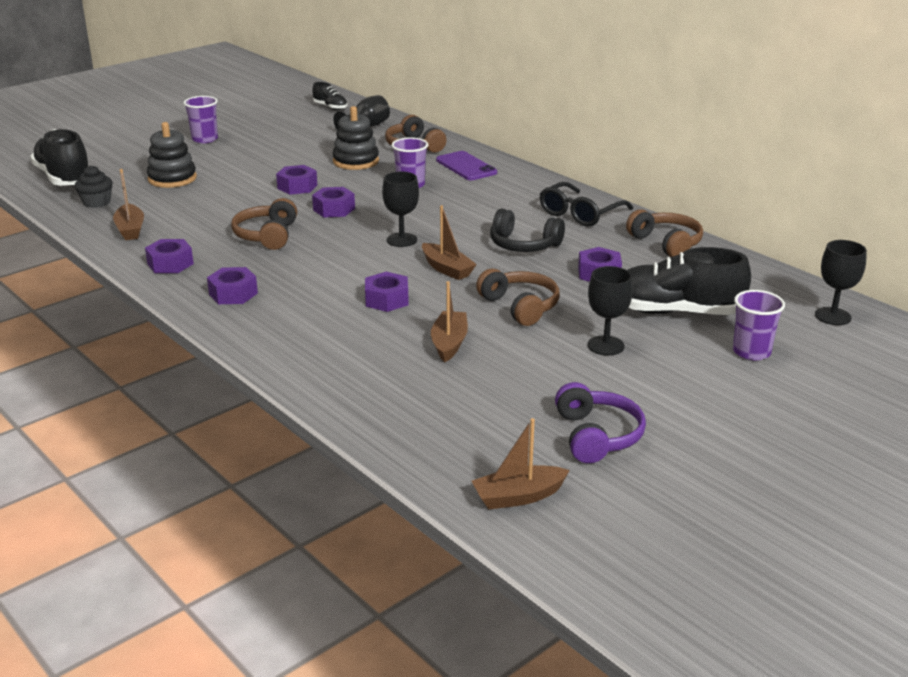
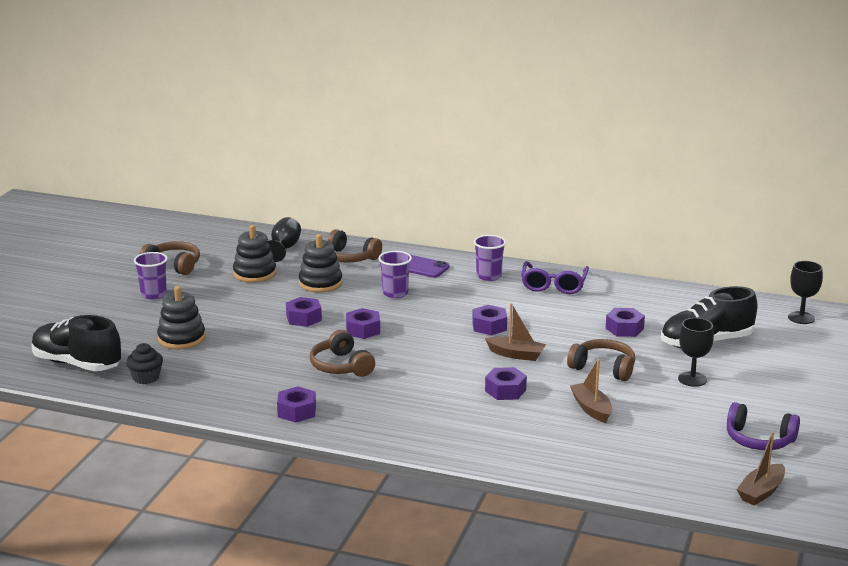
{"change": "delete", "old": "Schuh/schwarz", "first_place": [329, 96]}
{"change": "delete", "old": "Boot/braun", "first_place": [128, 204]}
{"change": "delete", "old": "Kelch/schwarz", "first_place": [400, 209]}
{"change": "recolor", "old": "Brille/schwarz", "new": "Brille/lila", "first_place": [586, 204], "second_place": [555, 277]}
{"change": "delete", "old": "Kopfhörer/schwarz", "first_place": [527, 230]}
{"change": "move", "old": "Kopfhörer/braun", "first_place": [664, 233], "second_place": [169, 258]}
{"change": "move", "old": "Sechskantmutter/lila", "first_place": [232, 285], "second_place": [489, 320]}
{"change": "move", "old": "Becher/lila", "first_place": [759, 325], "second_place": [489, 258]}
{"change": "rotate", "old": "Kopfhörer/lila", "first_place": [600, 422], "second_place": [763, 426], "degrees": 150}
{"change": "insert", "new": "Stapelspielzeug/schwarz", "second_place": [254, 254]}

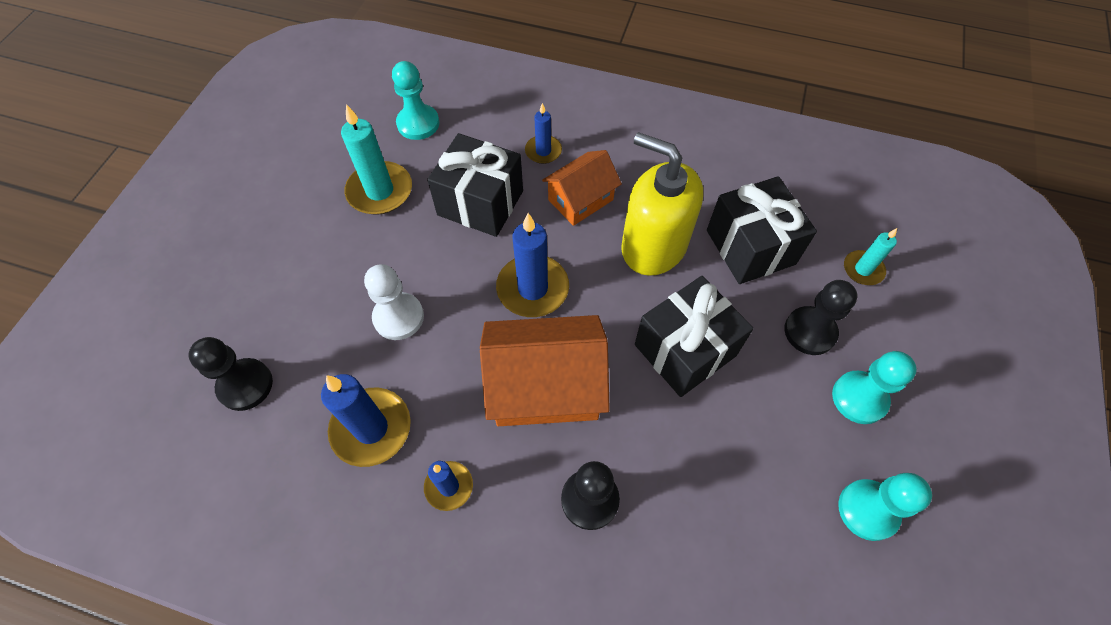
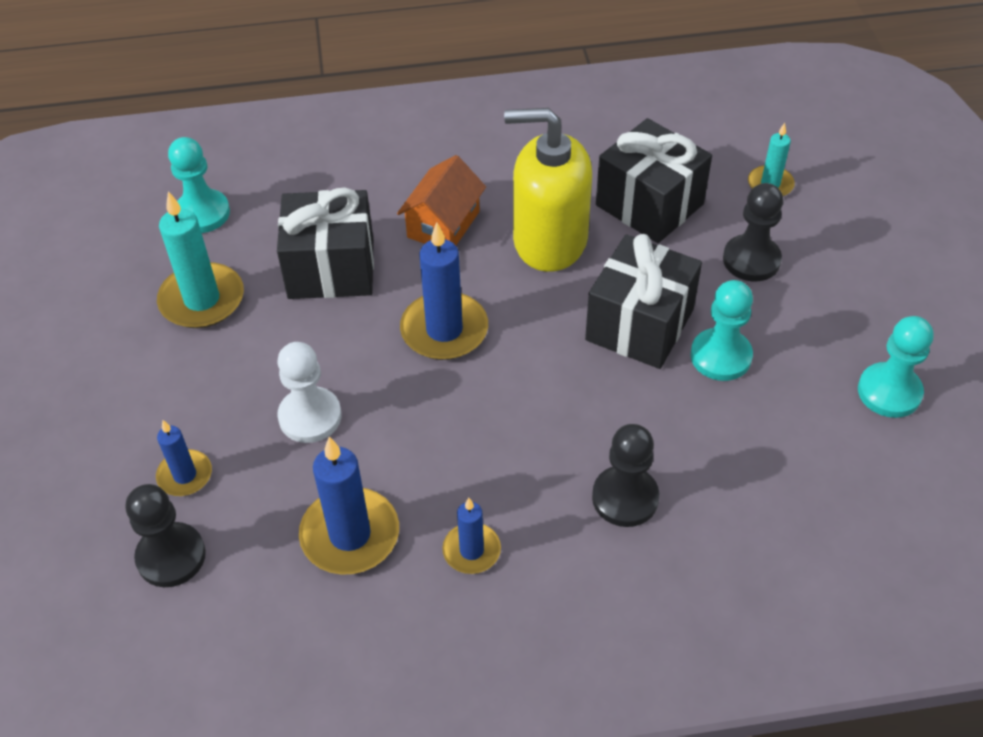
{"change": "move", "old": "Kerze/blau", "first_place": [543, 133], "second_place": [184, 458]}
{"change": "delete", "old": "Haus/orange", "first_place": [545, 370]}
{"change": "move", "old": "Bauer/türkis", "first_place": [874, 387], "second_place": [722, 330]}

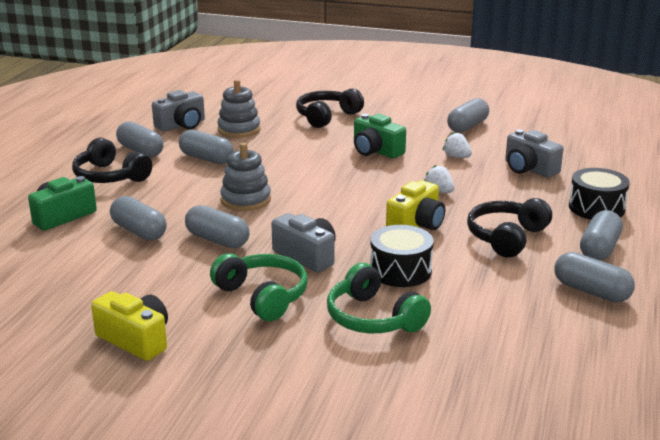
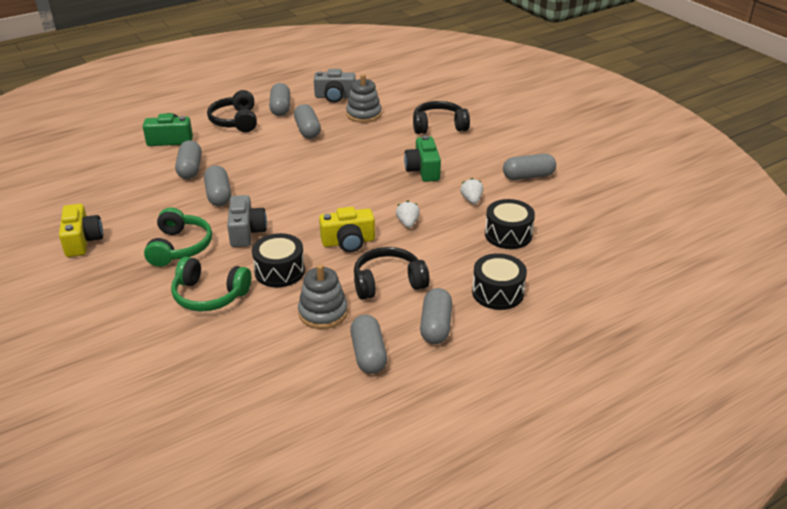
{"change": "replace", "old": "Kamera/grau", "new": "Trommel/schwarz", "first_place": [534, 153], "second_place": [510, 224]}
{"change": "move", "old": "Stapelspielzeug/grau", "first_place": [245, 177], "second_place": [323, 296]}
{"change": "rotate", "old": "Kapsel/grau", "first_place": [601, 235], "second_place": [436, 316], "degrees": -60}
{"change": "rotate", "old": "Kopfhörer/grün", "first_place": [379, 298], "second_place": [211, 284], "degrees": -75}

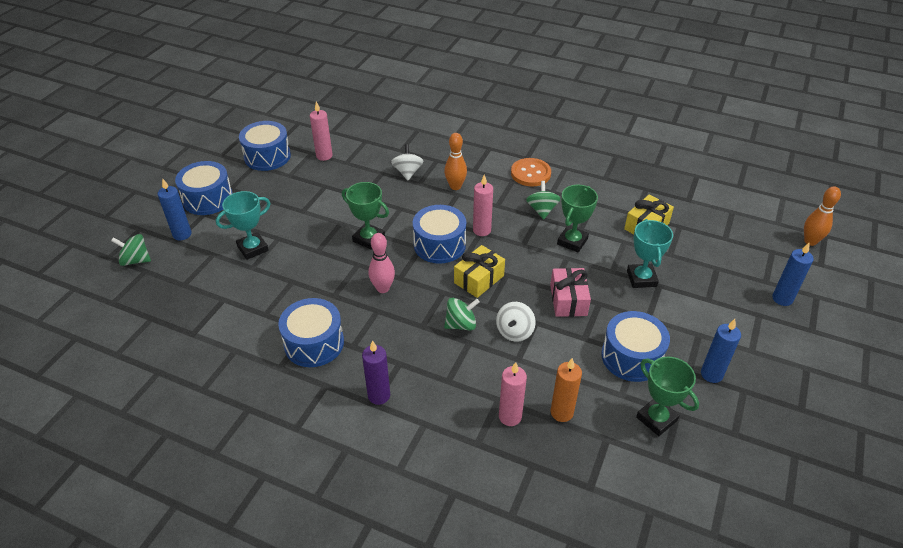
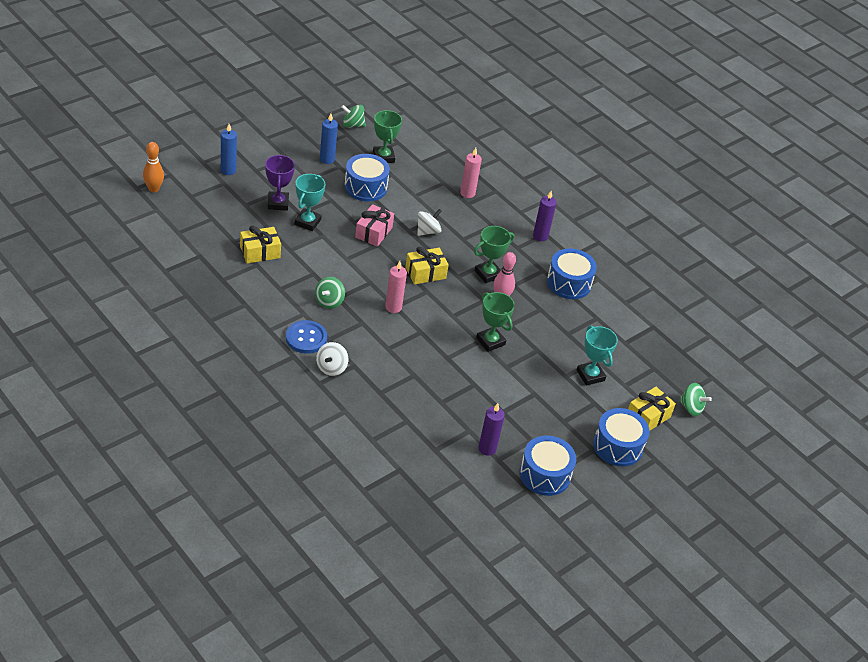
{"change": "recolor", "old": "Kerze/rosa", "new": "Kerze/lila", "first_place": [321, 131], "second_place": [491, 429]}
{"change": "delete", "old": "Bowlingkegel/orange", "first_place": [455, 161]}
{"change": "move", "old": "Kreisel/weiß", "first_place": [407, 162], "second_place": [332, 359]}
{"change": "recolor", "old": "Knopf/orange", "new": "Knopf/blau", "first_place": [531, 172], "second_place": [306, 337]}
{"change": "replace", "old": "Kerze/blau", "new": "Geschenk/gelb", "first_place": [175, 209], "second_place": [652, 409]}
{"change": "move", "old": "Pokal/grün", "first_place": [577, 218], "second_place": [494, 254]}
{"change": "rotate", "old": "Pokal/türkis", "first_place": [243, 225], "second_place": [597, 355], "degrees": 75}
{"change": "delete", "old": "Trommel/blau", "first_place": [439, 234]}
{"change": "move", "old": "Kreisel/grün", "first_place": [461, 314], "second_place": [353, 116]}
{"change": "delete", "old": "Kerze/orange", "first_place": [566, 390]}
{"change": "insert", "new": "Pokal/lila", "second_place": [280, 183]}

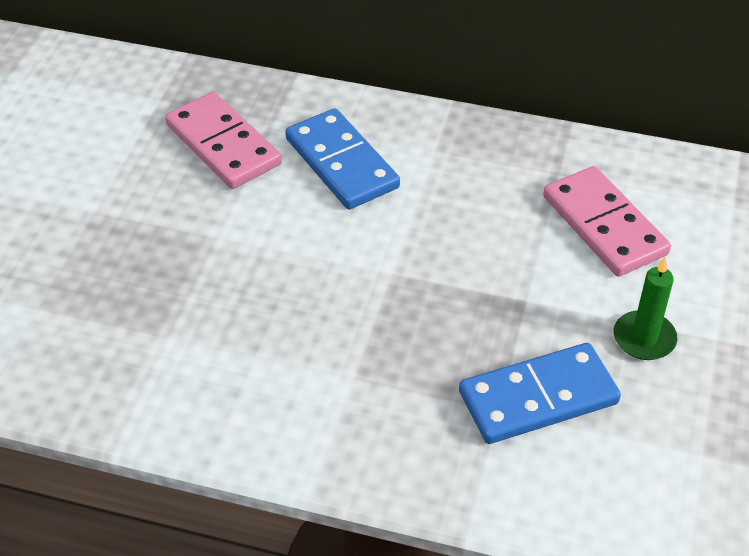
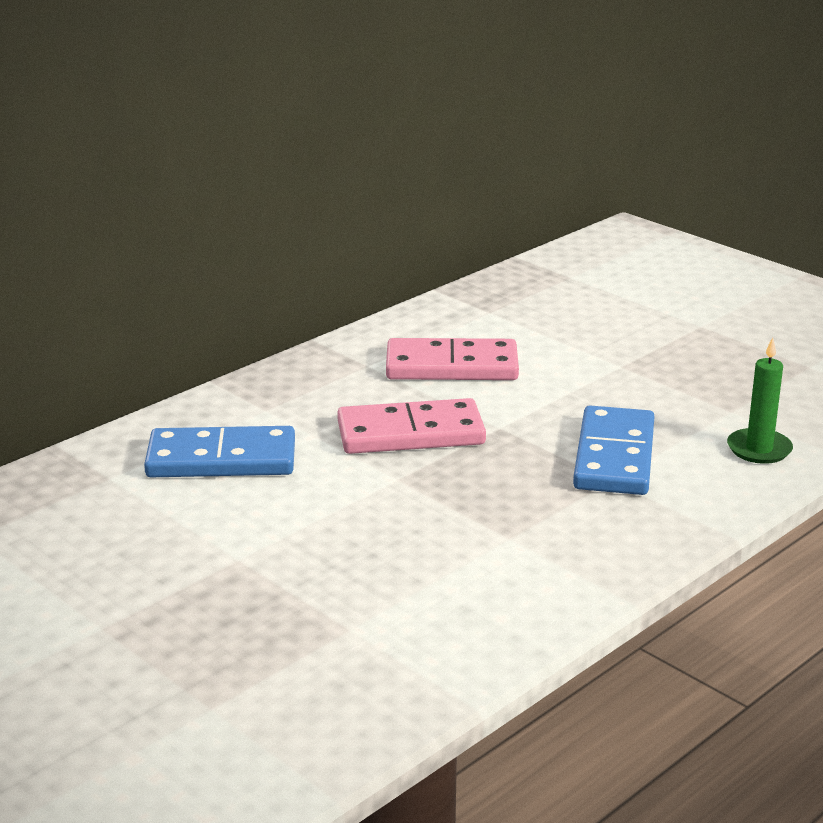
{"change": "move", "old": "Dominostein/rosa", "first_place": [223, 140], "second_place": [411, 426]}
{"change": "move", "old": "Kerze/grün", "first_place": [646, 308], "second_place": [760, 400]}

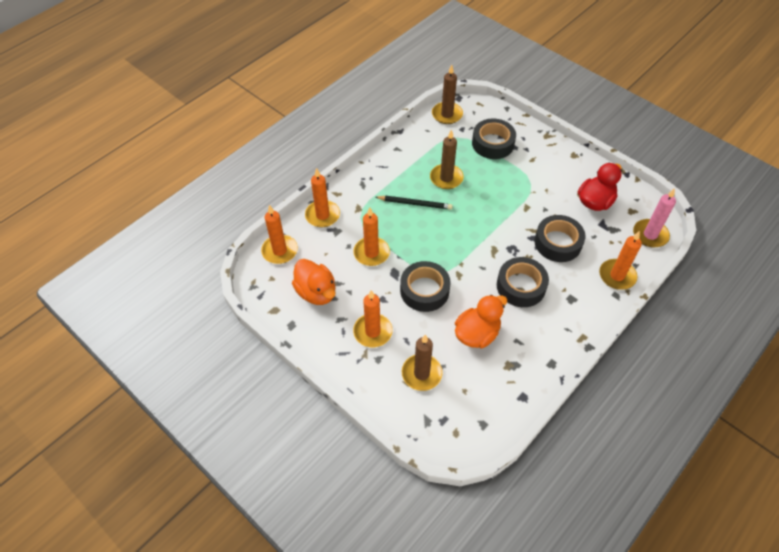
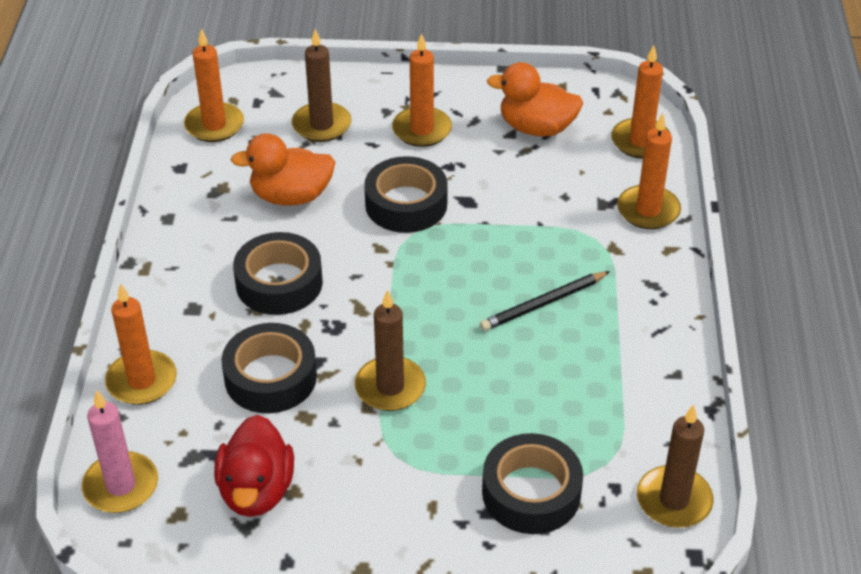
{"change": "move", "old": "Kerze/braun", "first_place": [447, 159], "second_place": [390, 350]}
{"change": "move", "old": "Kerze/orange", "first_place": [371, 236], "second_place": [214, 85]}
{"change": "rotate", "old": "Ente/orange", "first_place": [481, 321], "second_place": [283, 169], "degrees": 75}

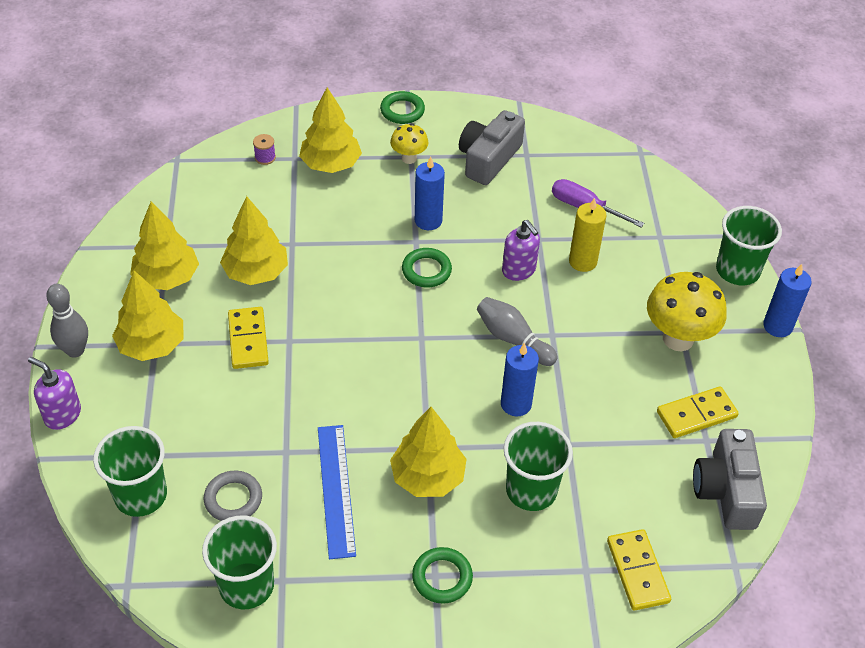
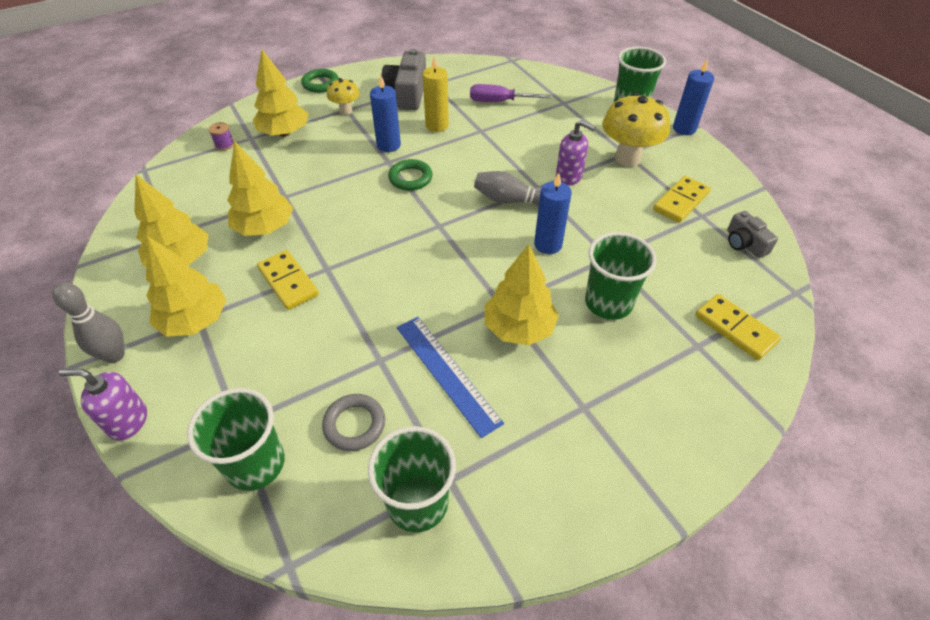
{"change": "move", "old": "Kerze/gelb", "first_place": [587, 235], "second_place": [436, 94]}
{"change": "move", "old": "Seifenspender/lila", "first_place": [521, 250], "second_place": [575, 153]}
{"change": "resize", "old": "Kamera/grau", "first_place": [730, 479], "second_place": [752, 234], "factor": 0.58}
{"change": "delete", "old": "Ring/grün", "first_place": [442, 575]}

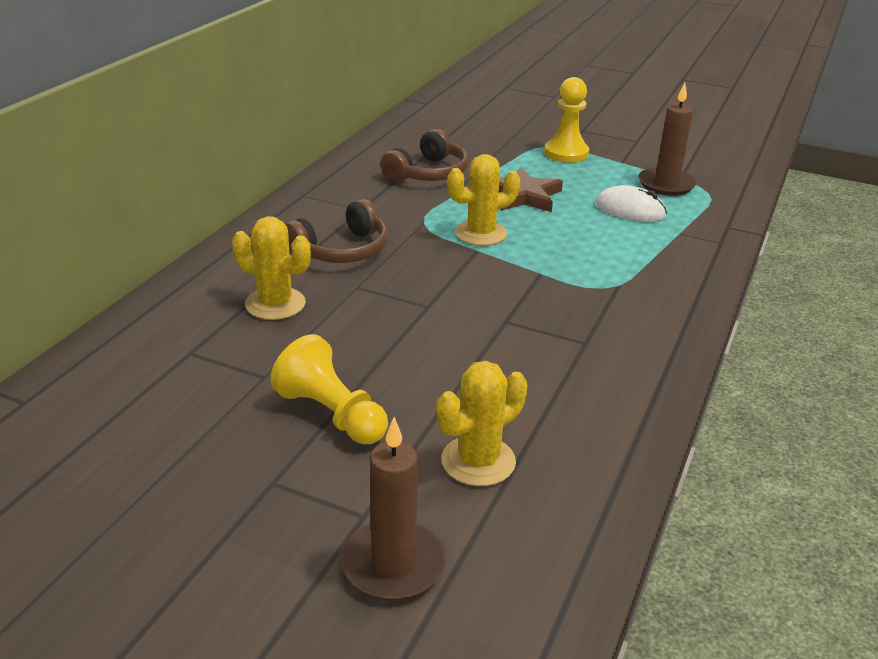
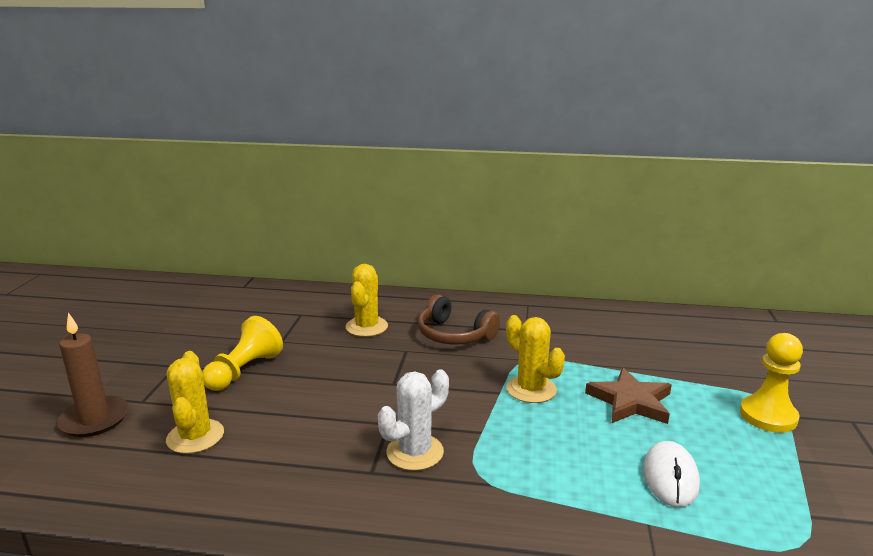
{"change": "delete", "old": "Kerze/braun", "first_place": [667, 139]}
{"change": "delete", "old": "Kopfhörer/braun", "first_place": [424, 155]}
{"change": "rotate", "old": "Kaktus/gelb", "first_place": [481, 423], "second_place": [195, 402], "degrees": 45}
{"change": "insert", "new": "Kaktus/weiß", "second_place": [413, 420]}

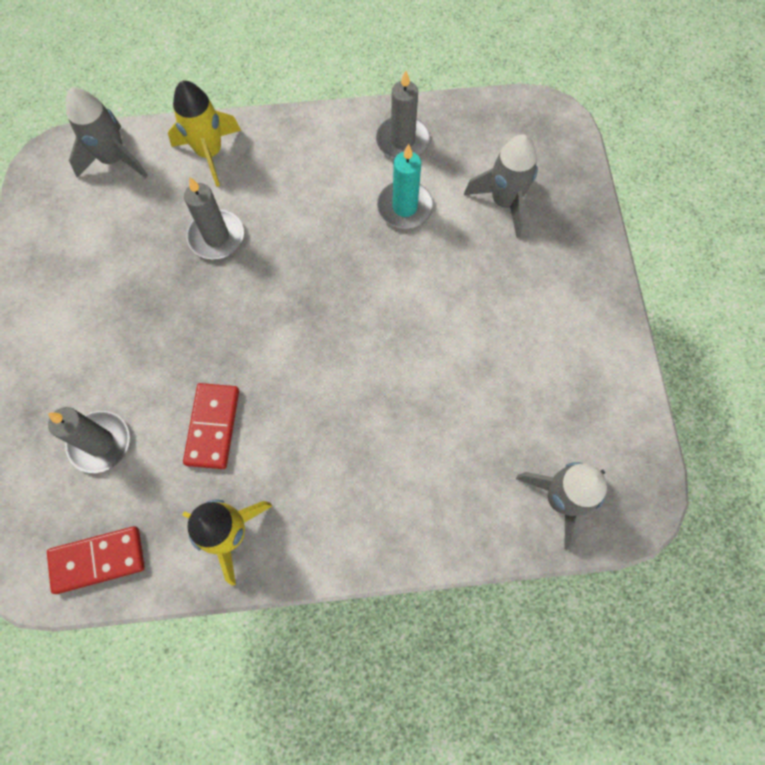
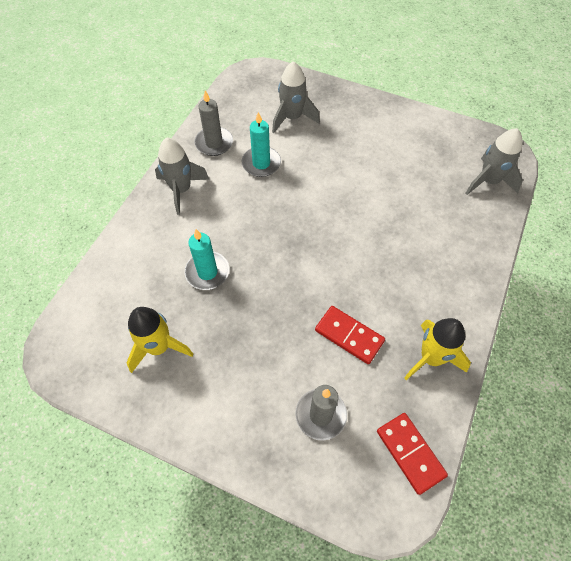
{"change": "move", "old": "Rakete/gelb", "first_place": [204, 133], "second_place": [160, 340]}
{"change": "move", "old": "Rakete/grau", "first_place": [107, 133], "second_place": [182, 176]}
{"change": "recolor", "old": "Kerze/grau", "new": "Kerze/türkis", "first_place": [214, 218], "second_place": [207, 259]}
{"change": "rotate", "old": "Dominostein/rot", "first_place": [96, 560], "second_place": [412, 454], "degrees": -45}

